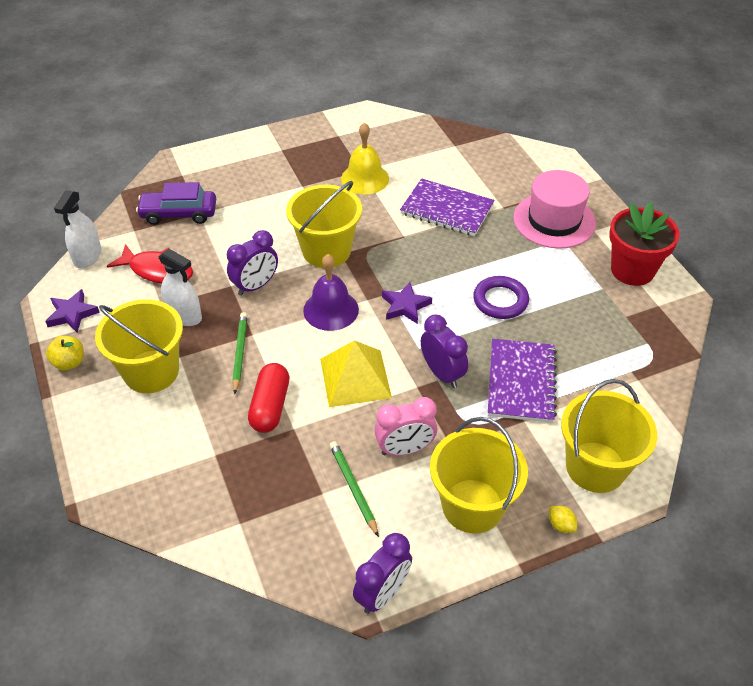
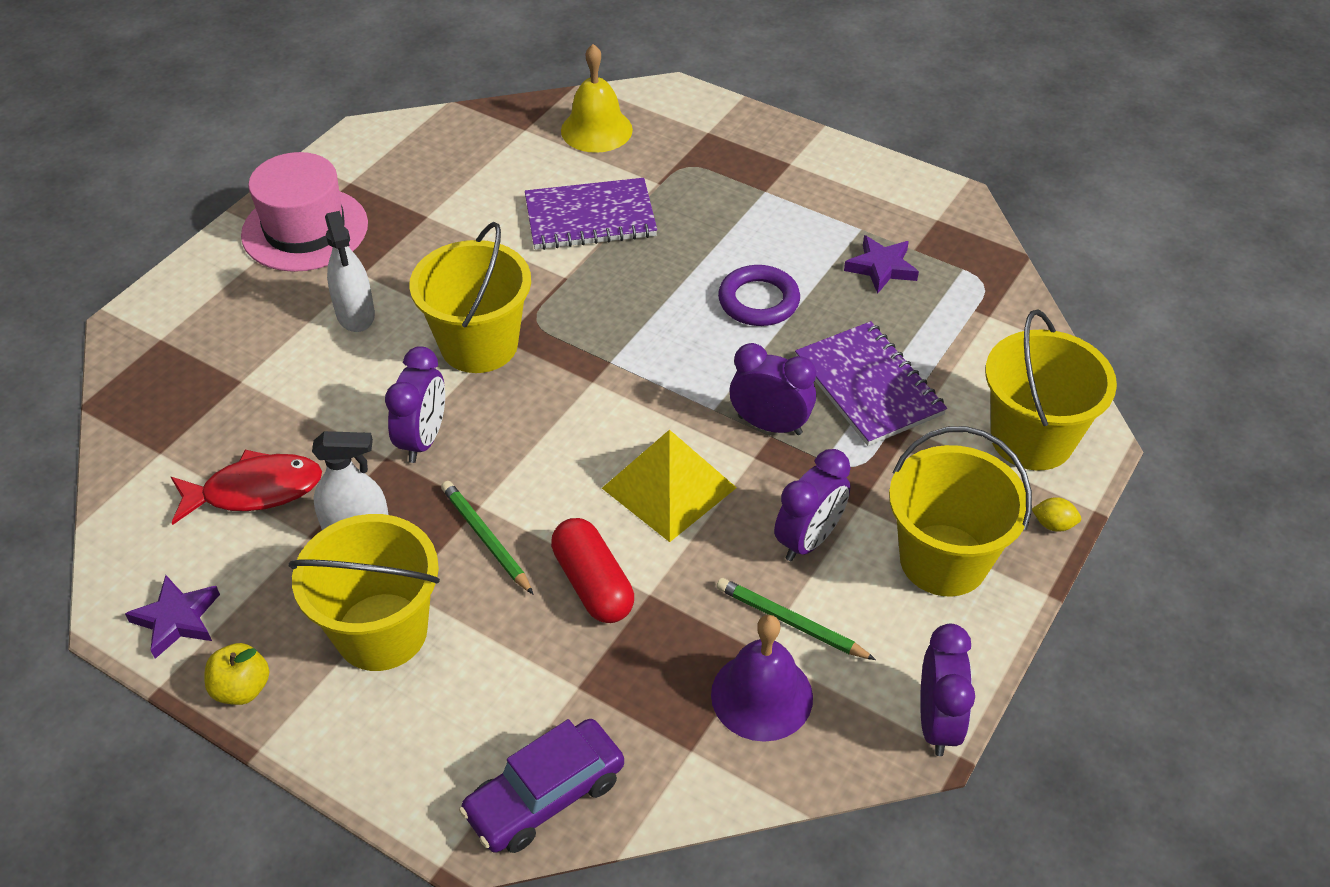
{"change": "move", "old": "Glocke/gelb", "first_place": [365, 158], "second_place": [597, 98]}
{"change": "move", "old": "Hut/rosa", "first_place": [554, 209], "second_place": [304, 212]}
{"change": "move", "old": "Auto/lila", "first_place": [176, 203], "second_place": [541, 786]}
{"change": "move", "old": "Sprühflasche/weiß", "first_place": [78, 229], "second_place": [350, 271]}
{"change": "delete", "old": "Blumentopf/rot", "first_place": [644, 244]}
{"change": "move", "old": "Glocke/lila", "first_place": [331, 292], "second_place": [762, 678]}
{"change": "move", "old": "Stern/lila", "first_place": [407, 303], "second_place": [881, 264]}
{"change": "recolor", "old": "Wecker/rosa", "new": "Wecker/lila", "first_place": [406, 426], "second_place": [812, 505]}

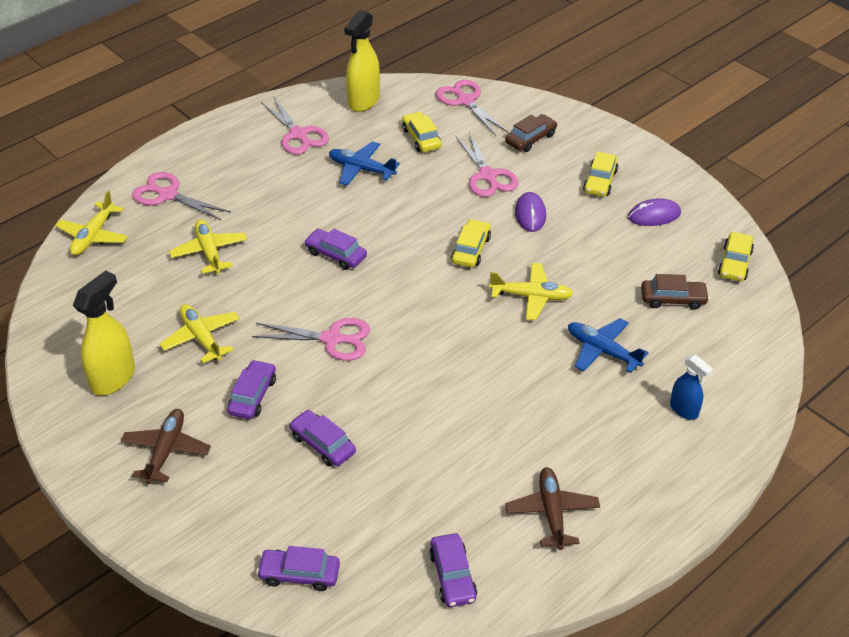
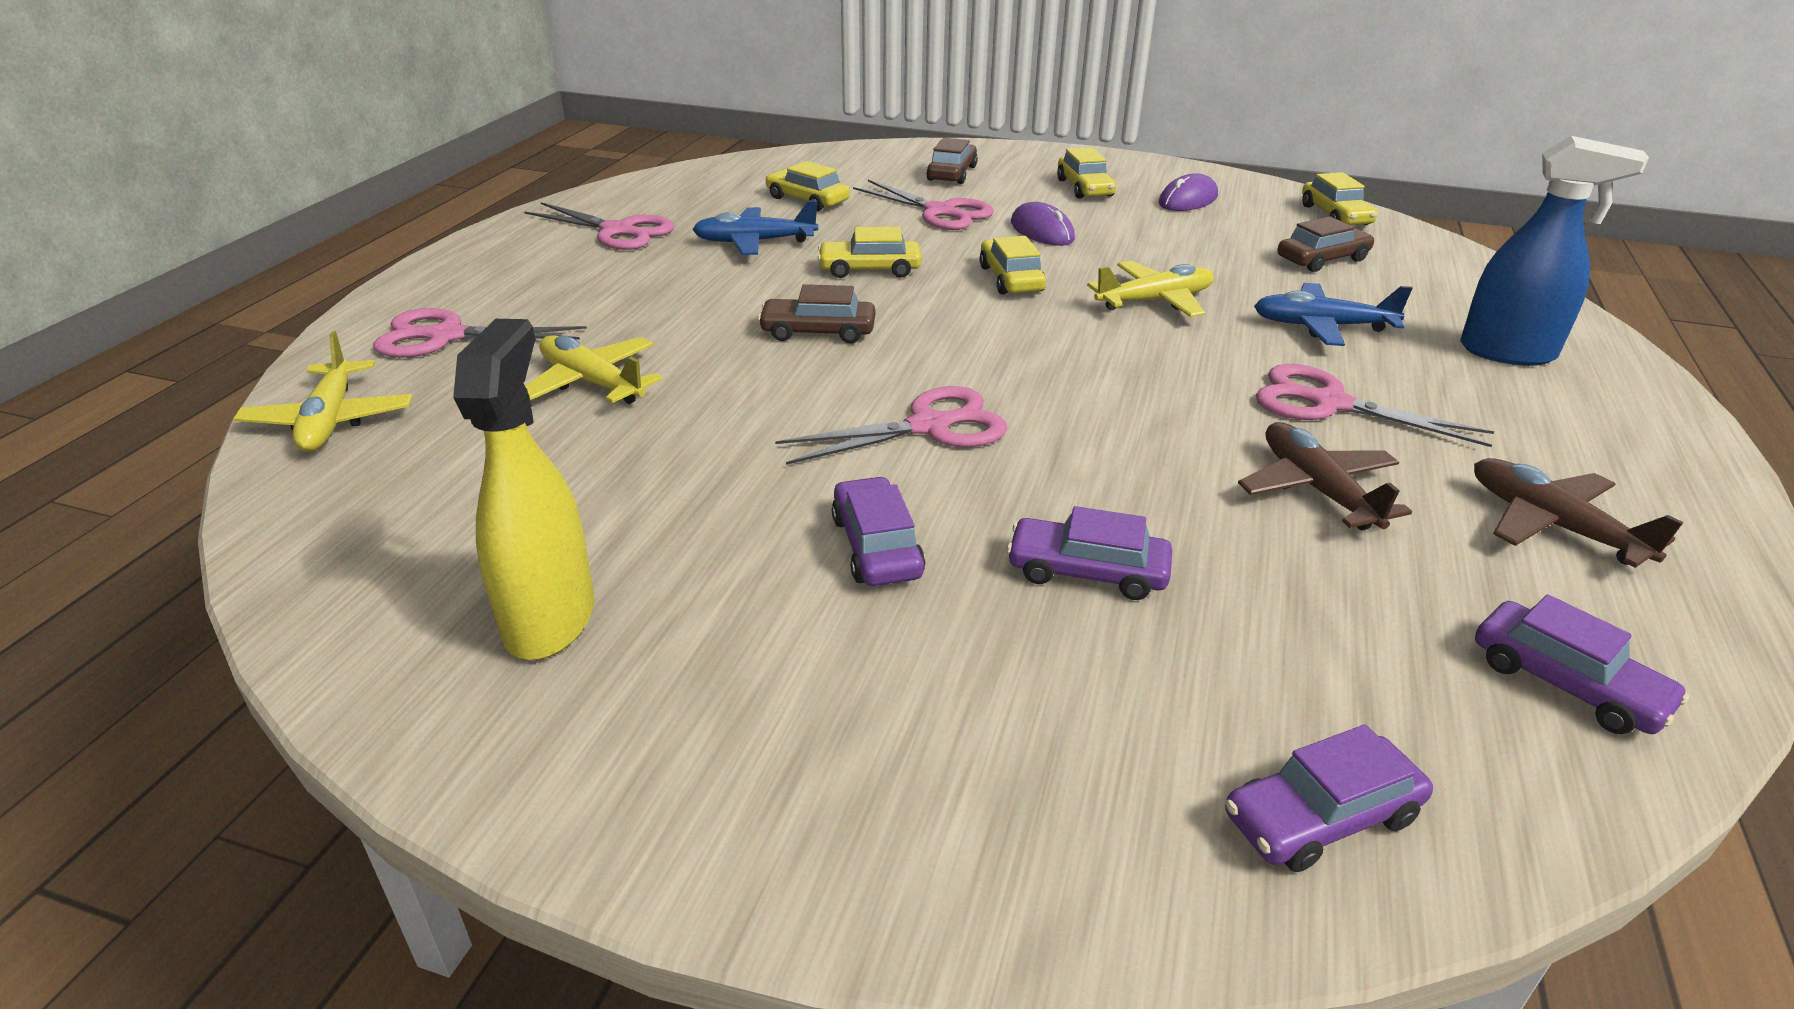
{"change": "delete", "old": "Sprühflasche/gelb", "first_place": [362, 61]}
{"change": "move", "old": "Schere/rosa", "first_place": [472, 108], "second_place": [1375, 405]}
{"change": "recolor", "old": "Auto/lila", "new": "Auto/braun", "first_place": [335, 249], "second_place": [816, 313]}
{"change": "delete", "old": "Flugzeug/gelb", "first_place": [199, 333]}
{"change": "resize", "old": "Sprühflasche/blau", "first_place": [691, 387], "second_place": [1554, 251], "factor": 1.7}
{"change": "move", "old": "Flugzeug/braun", "first_place": [166, 446], "second_place": [1325, 476]}
{"change": "insert", "new": "Auto/gelb", "second_place": [869, 252]}

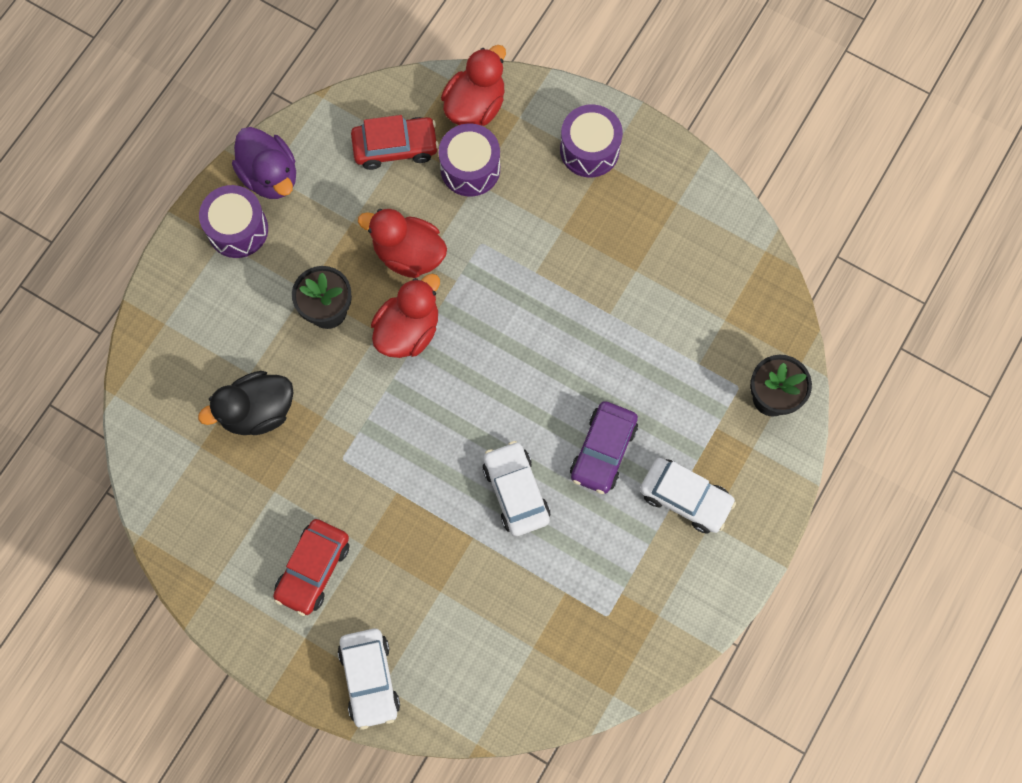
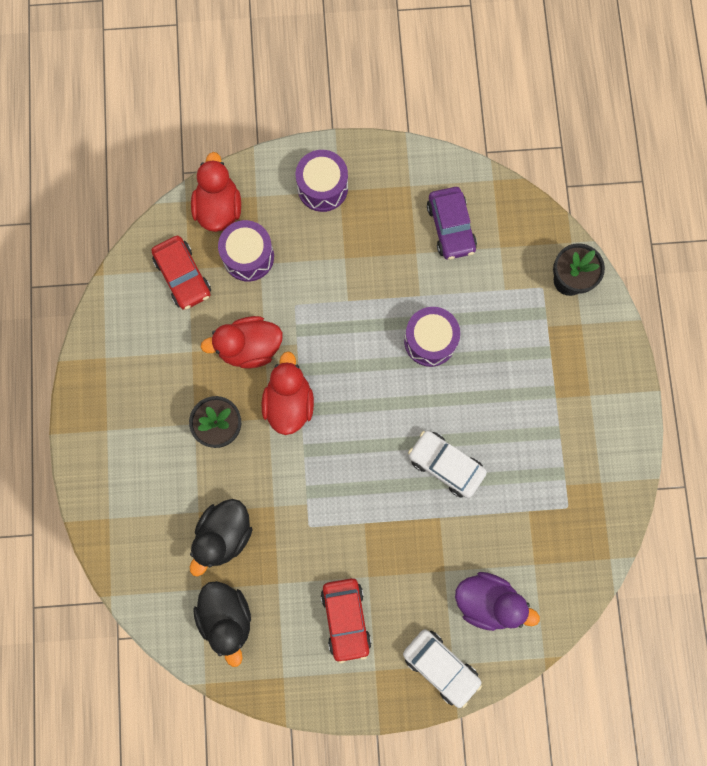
{"change": "rotate", "old": "Auto/rot", "first_place": [395, 142], "second_place": [181, 273], "degrees": 105}
{"change": "move", "old": "Ente/lila", "first_place": [264, 163], "second_place": [497, 601]}
{"change": "move", "old": "Trommel/lila", "first_place": [233, 221], "second_place": [432, 337]}
{"change": "move", "old": "Auto/lila", "first_place": [604, 447], "second_place": [452, 223]}
{"change": "delete", "old": "Auto/weiß", "first_place": [688, 496]}
{"change": "insert", "new": "Ente/schwarz", "second_place": [222, 624]}

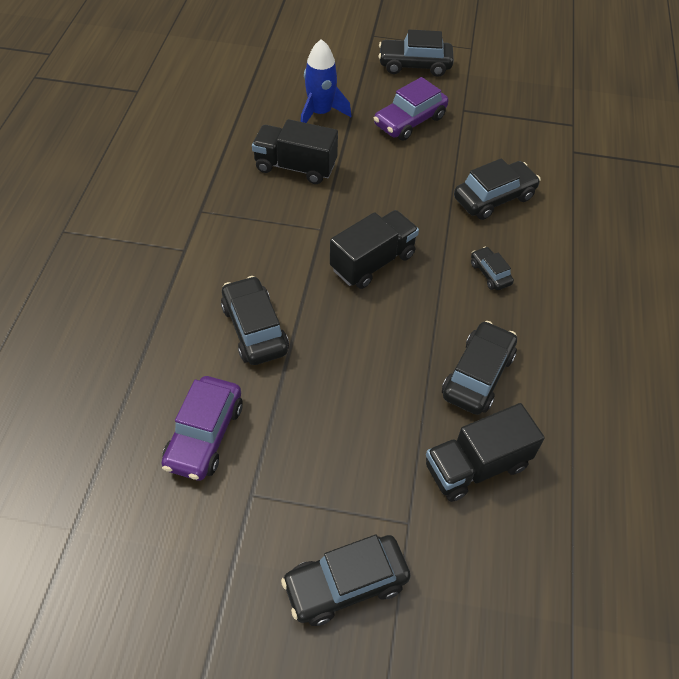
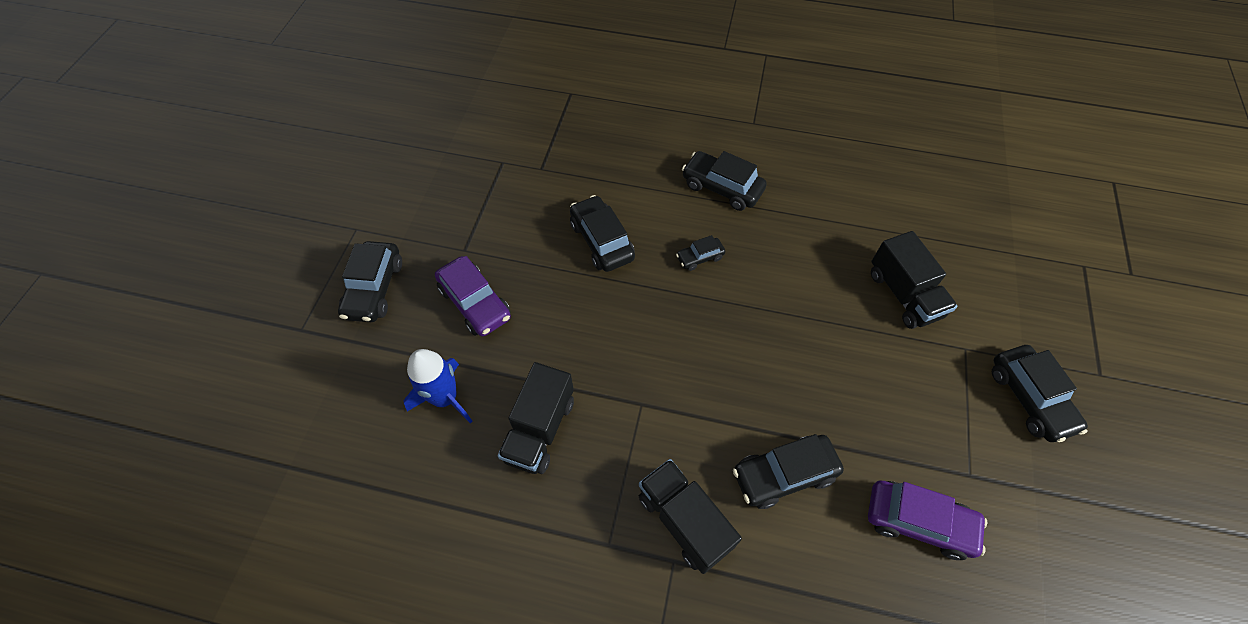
{"change": "move", "old": "Lastwagen/schwarz", "first_place": [374, 249], "second_place": [690, 516]}
{"change": "move", "old": "Auto/schwarz", "first_place": [479, 368], "second_place": [724, 181]}

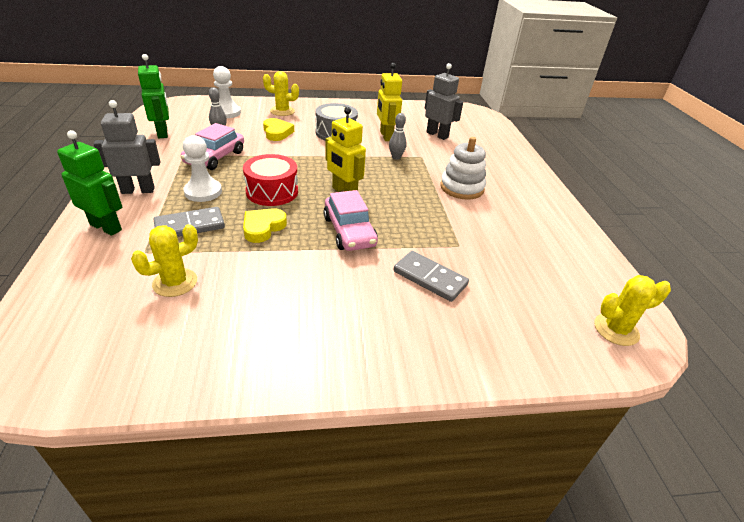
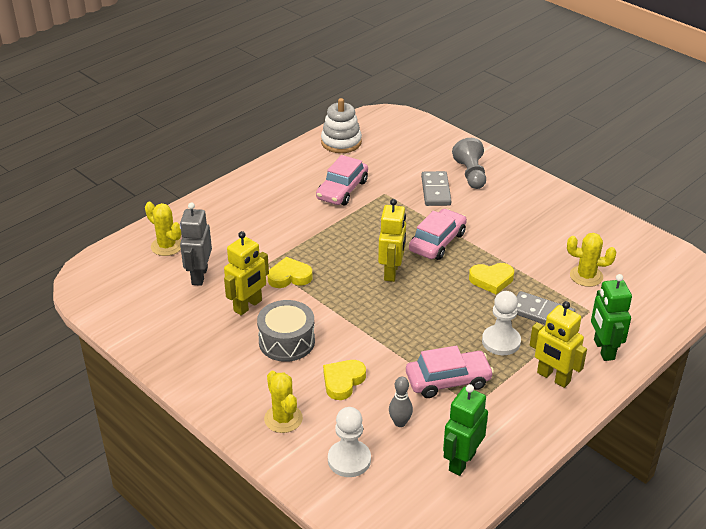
{"change": "recolor", "old": "Roboter/grau", "new": "Roboter/gelb", "first_place": [126, 147], "second_place": [558, 344]}
{"change": "replace", "old": "Bowlingkegel/grau", "new": "Herz/gelb", "first_place": [398, 136], "second_place": [289, 272]}
{"change": "move", "old": "Stapelspielzeug/weiß", "first_place": [463, 168], "second_place": [341, 125]}
{"change": "delete", "old": "Trommel/rot", "first_place": [270, 180]}
{"change": "move", "old": "Kaktus/gelb", "first_place": [632, 310], "second_place": [163, 229]}
{"change": "insert", "new": "Bauer/grau", "second_place": [469, 163]}
{"change": "insert", "new": "Auto/rosa", "second_place": [342, 180]}

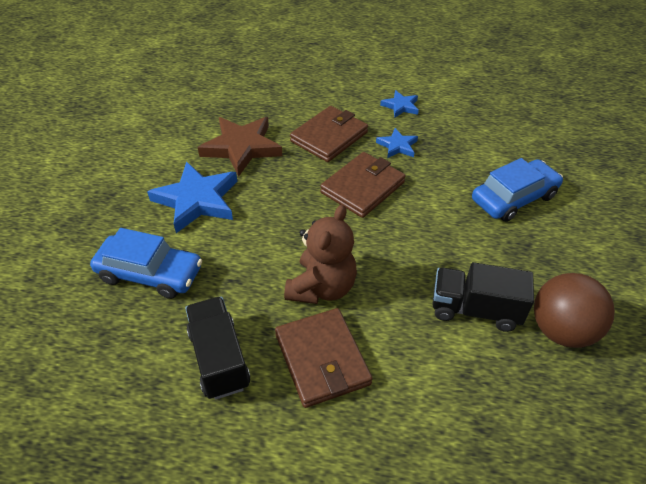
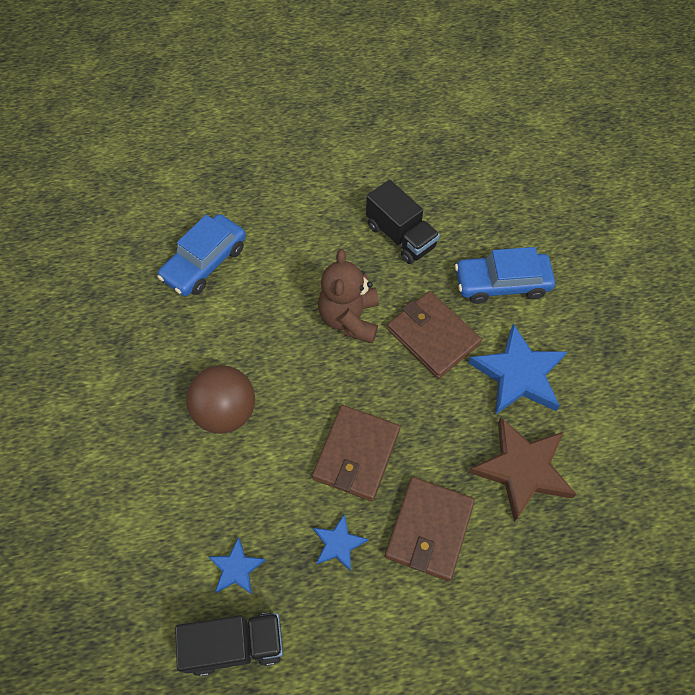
{"change": "move", "old": "Stern/blau", "first_place": [399, 104], "second_place": [237, 566]}
{"change": "move", "old": "Auto/blau", "first_place": [517, 190], "second_place": [201, 255]}
{"change": "move", "old": "Lastwagen/schwarz", "first_place": [483, 297], "second_place": [229, 644]}
{"change": "move", "old": "Ball/braun", "first_place": [574, 310], "second_place": [220, 399]}
{"change": "move", "old": "Geldbörse/braun", "first_place": [324, 358], "second_place": [434, 335]}

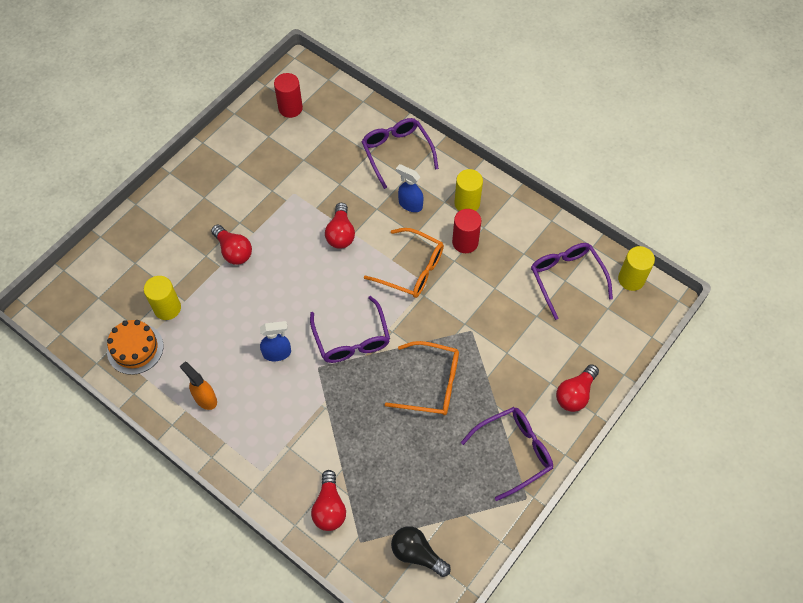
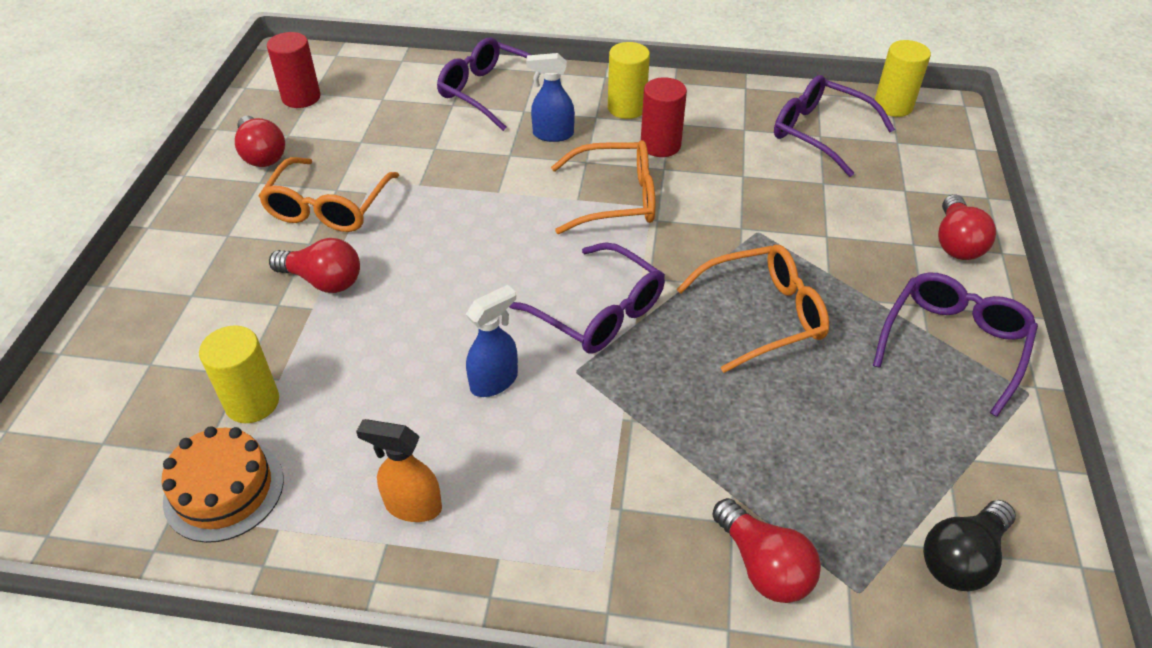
{"change": "move", "old": "Glühbirne/rot", "first_place": [340, 226], "second_place": [260, 141]}
{"change": "rotate", "old": "Glühbirne/schwarz", "first_place": [421, 551], "second_place": [969, 545], "degrees": -45}
{"change": "insert", "new": "Brille/orange", "second_place": [328, 194]}

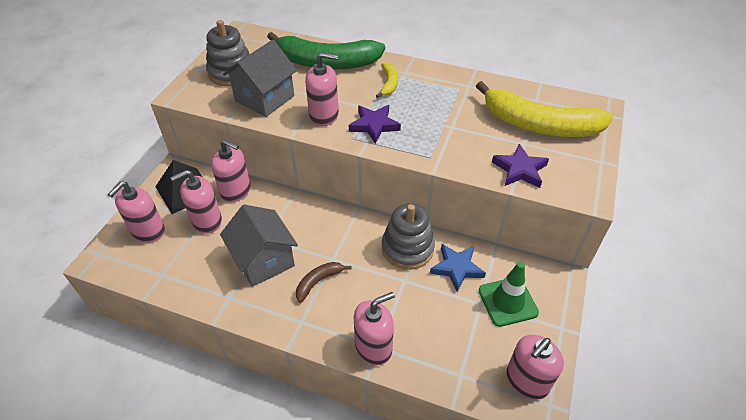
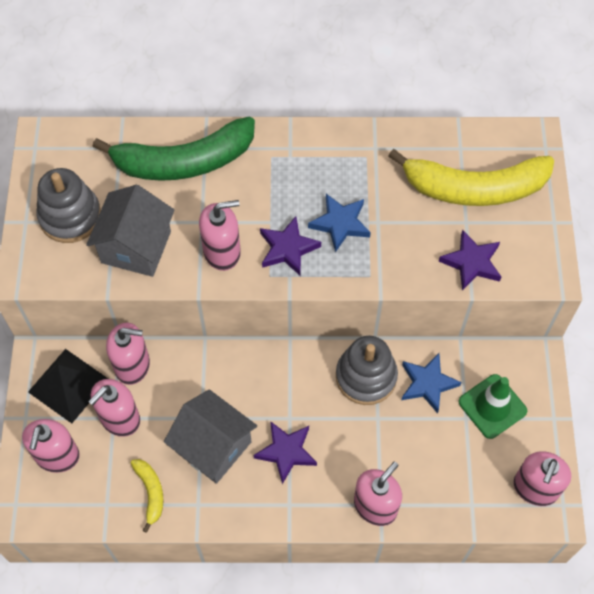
{"change": "move", "old": "Banane/gelb", "first_place": [387, 80], "second_place": [147, 496]}
{"change": "replace", "old": "Banane/braun", "new": "Stern/lila", "first_place": [323, 282], "second_place": [285, 452]}
{"change": "insert", "new": "Stern/blau", "second_place": [339, 223]}

